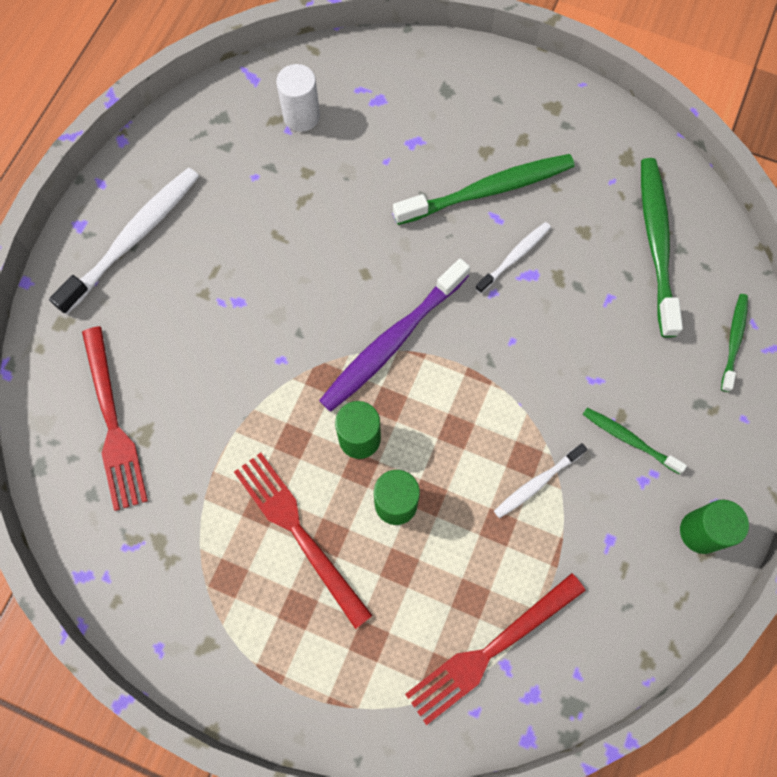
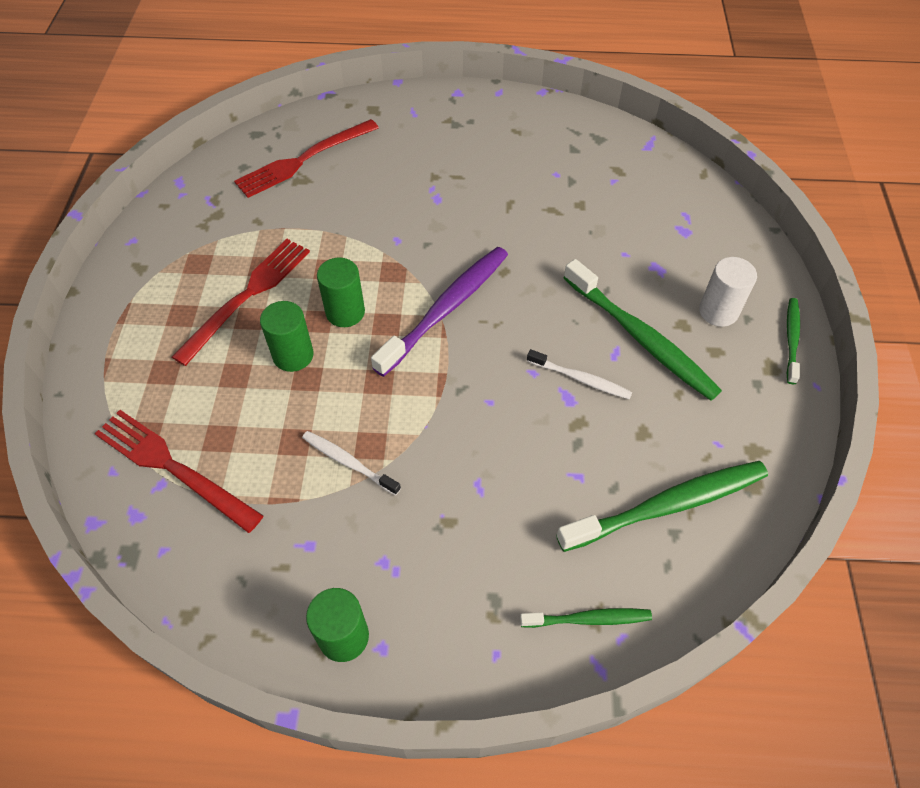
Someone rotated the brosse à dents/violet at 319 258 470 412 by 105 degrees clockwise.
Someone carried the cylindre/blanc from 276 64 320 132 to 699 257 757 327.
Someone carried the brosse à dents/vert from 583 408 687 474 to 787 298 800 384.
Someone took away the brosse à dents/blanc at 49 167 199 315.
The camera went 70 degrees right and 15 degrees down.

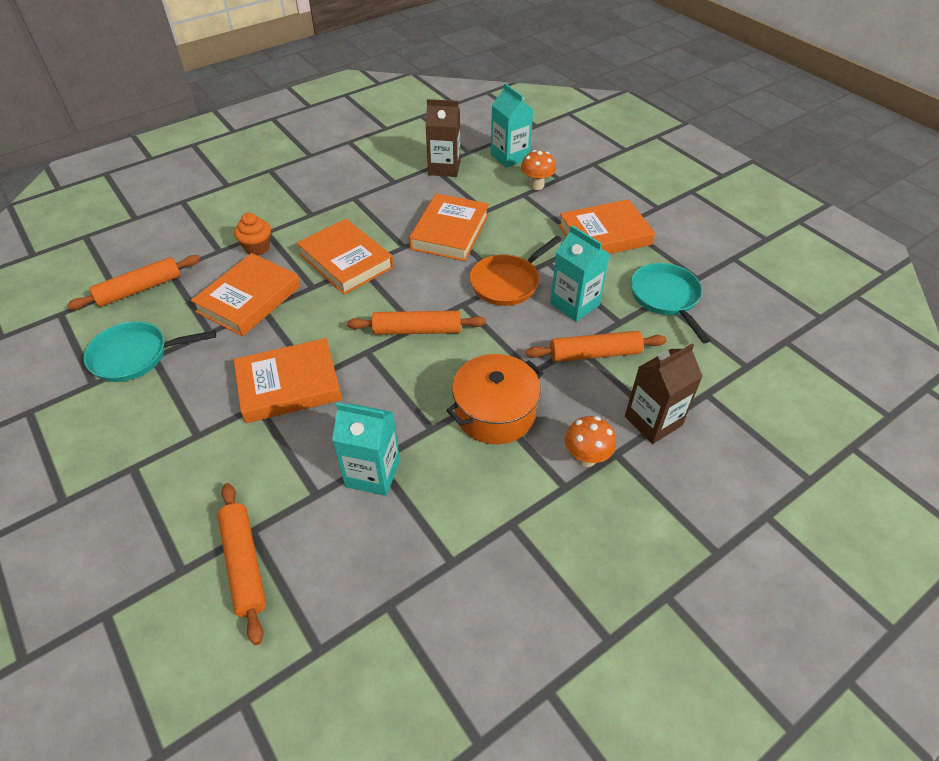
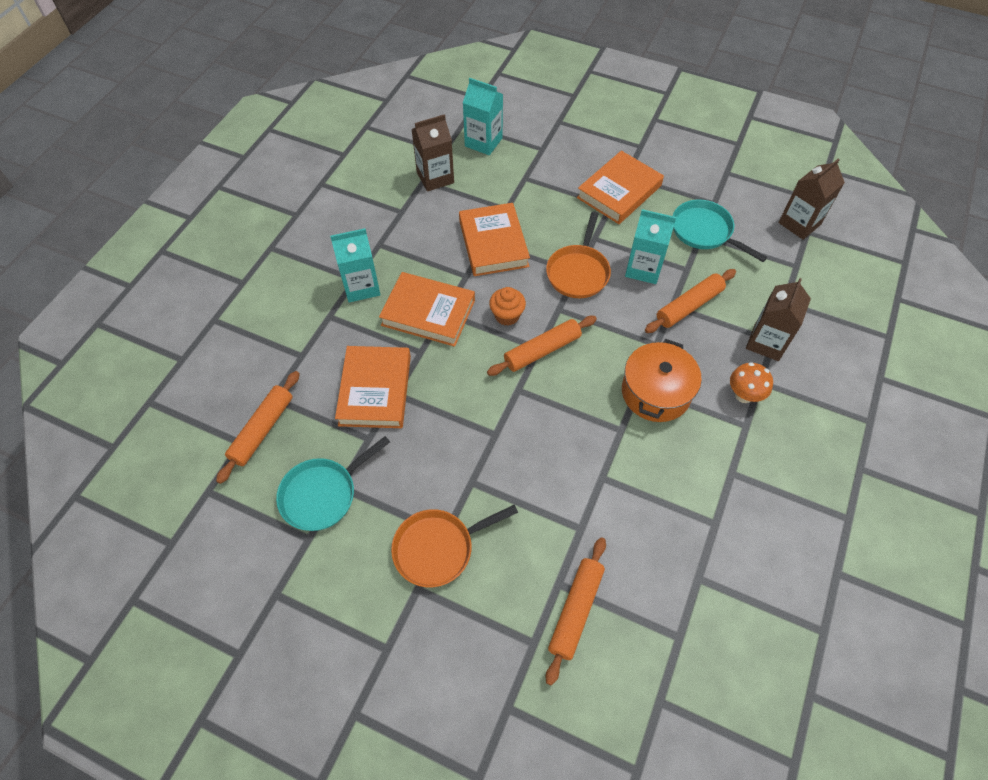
Someone carried the brique de lait/turquoise from 332 403 400 496 to 330 228 381 303.
Someone put down the poêle/orange at 391 505 518 587.
Someone carried the muffin/orange from 234 213 271 255 to 489 287 526 326.
Someone rotated the rouleau à pâtisserie/orange at 217 483 266 645 by 75 degrees clockwise.
Someone put down the brique de lait/marron at 778 158 845 240.
Someone took away the livre/orange at 234 338 342 423.
Someone took away the champignon/orange at 521 150 556 190.
The camera went 30 degrees left and 10 degrees up.

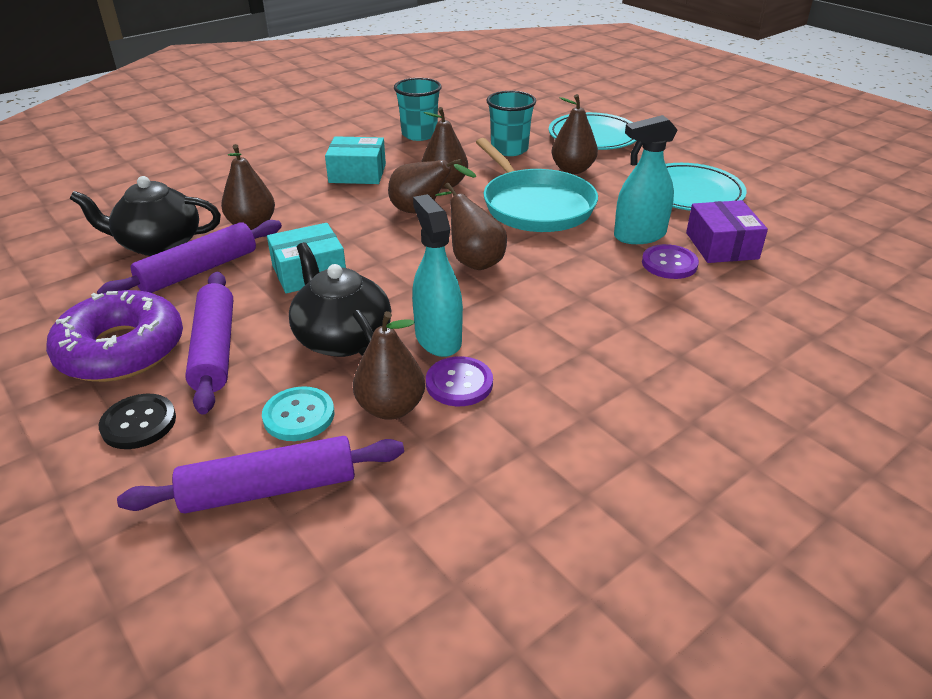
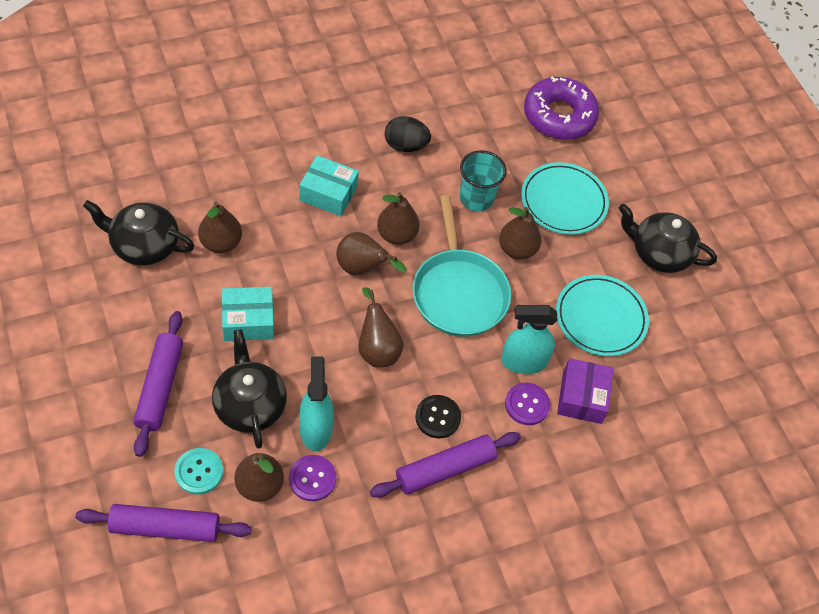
Someone carried the rouleau à pâtisserie/violet from 97 220 282 295 to 370 432 521 498.
Someone swapped the gobelet/turquoise at 394 78 442 141 for the œuf/noir at 385 116 431 152.
Someone carried the bouton/noir from 99 394 176 449 to 415 395 461 438.
Someone carried the beignet/violet from 46 290 183 382 to 524 76 599 140.
Someone put down the théière/noir at 619 204 717 273.
The camera went 10 degrees right and 20 degrees up.

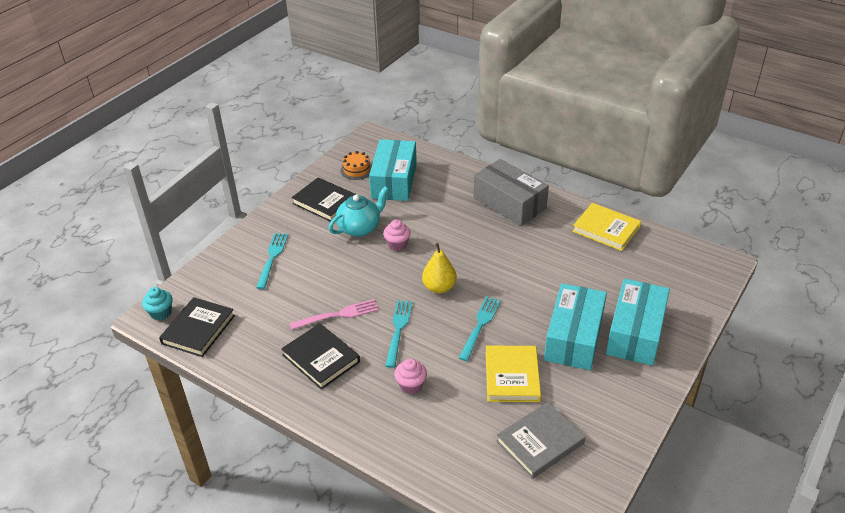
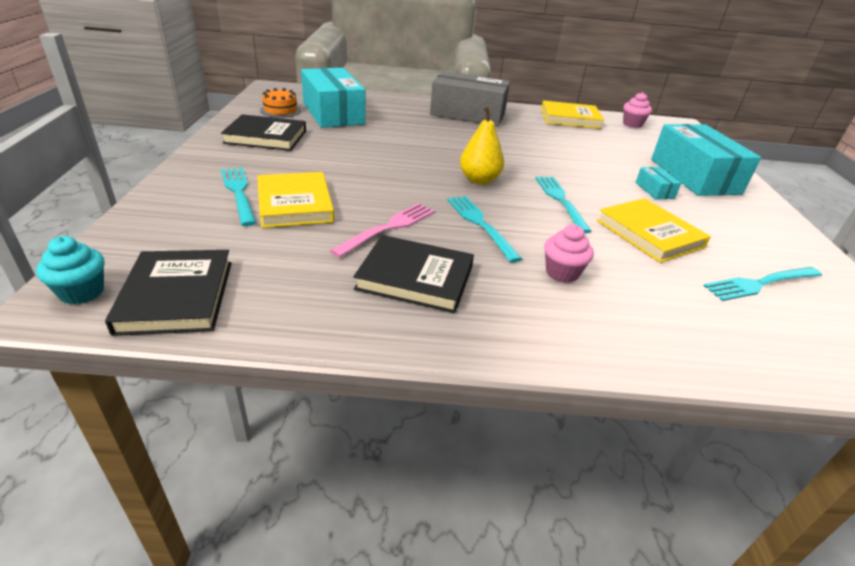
Someone put down the livre/jaune at 257 172 334 228.
Someone carried the muffin/rose from 383 219 411 251 to 623 92 652 128.
Someone scaled the boîte/turquoise at 544 283 607 370 by 0.42.
Someone swapped the livre/gris at 496 402 585 479 for the fourchette/turquoise at 703 267 822 301.
Someone took away the théière/turquoise at 329 187 389 237.
The camera went 35 degrees left and 5 degrees down.

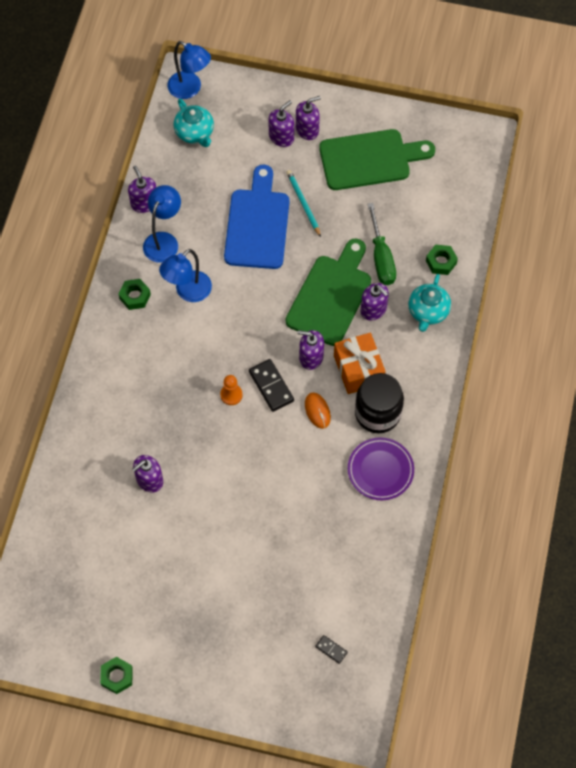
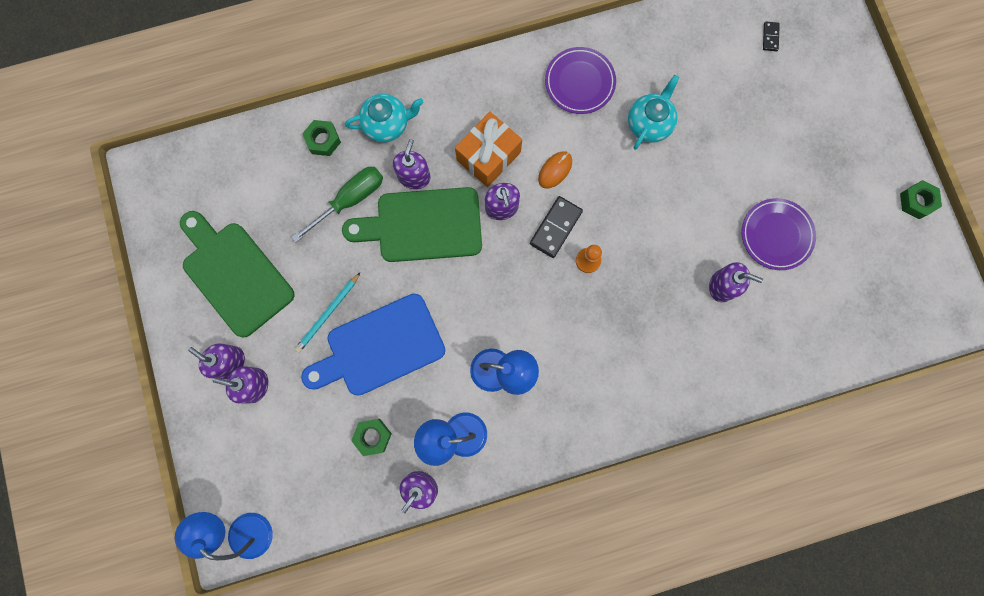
Someone rotated the lampe/bleu at 167 41 211 99 by 60 degrees counterclockwise.
Someone carried the écrou/vert from 118 279 151 310 to 351 419 392 456.
Someone carried the théière/turquoise from 173 98 214 147 to 628 75 679 150.
Someone put down the assiette/violet at 742 198 816 270.
Someone took away the bocal/noir at 355 373 404 433.
The camera went 120 degrees left and 15 degrees up.

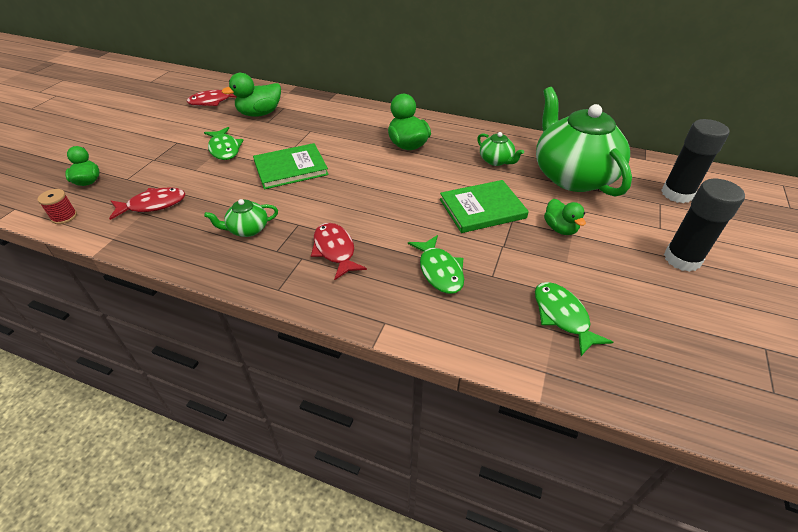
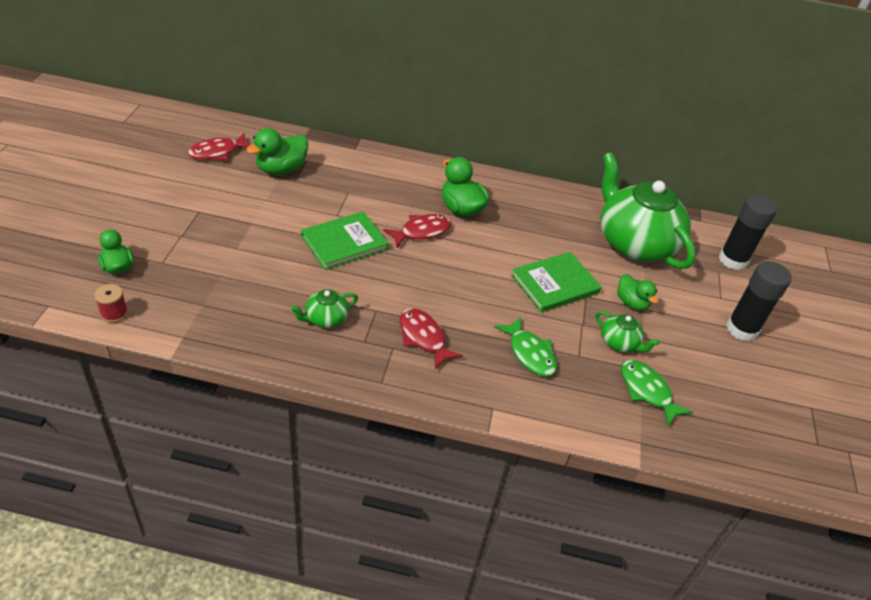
Someone carried the poisson/rouge from 109 187 185 220 to 383 214 451 247.
Someone carried the théière/vert from 477 132 524 166 to 595 311 660 352.
Someone took away the poisson/vert at 204 127 243 160.
The camera went 15 degrees left and 0 degrees up.

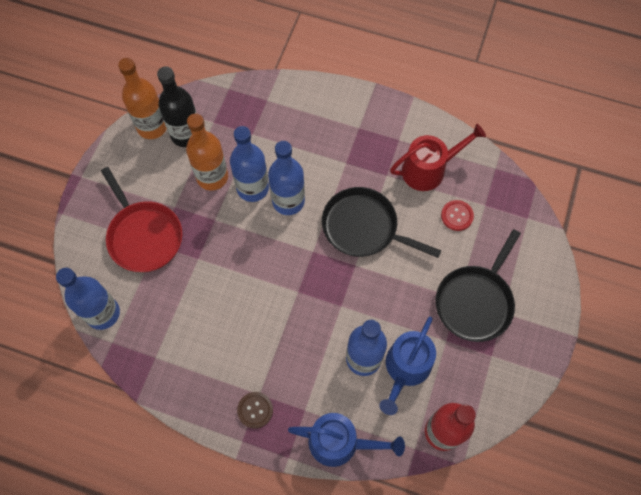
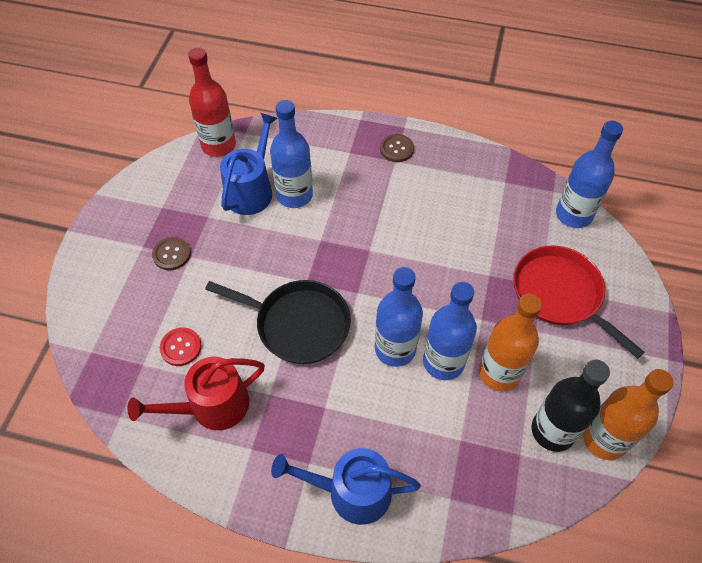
Someone swapped the poêle/noir at 435 229 521 342 for the bouton/marron at 152 237 191 270.
Someone carried the arrosoir/bleu from 288 413 405 467 to 271 448 421 525.
The camera went 175 degrees right and 10 degrees down.

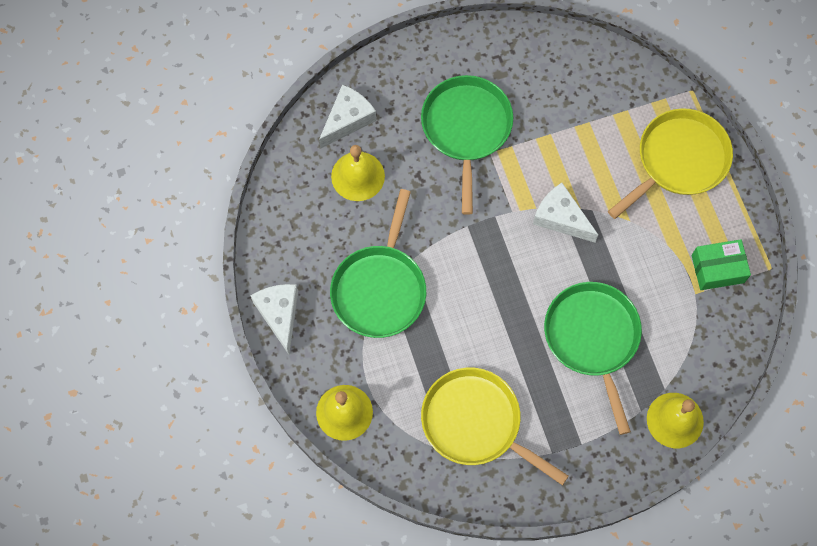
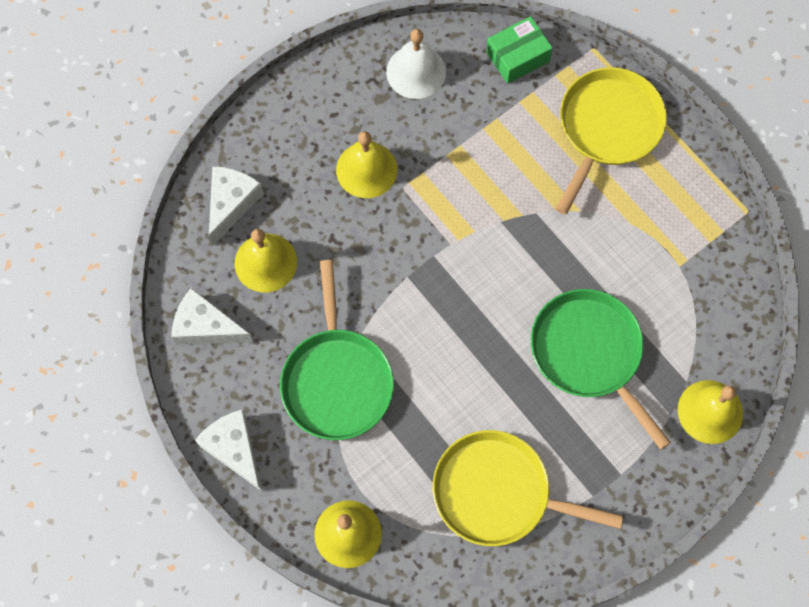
Someone carried the fromage/blanc from 533 183 598 243 to 171 288 253 345.
Someone swapped the poêle/vert at 421 75 513 215 for the cloche/jaune at 336 131 398 198.
Someone put down the cloche/blanc at 386 29 446 99.
Someone carried the boîte/vert from 692 239 751 290 to 486 16 553 84.
The camera went 20 degrees left and 0 degrees up.

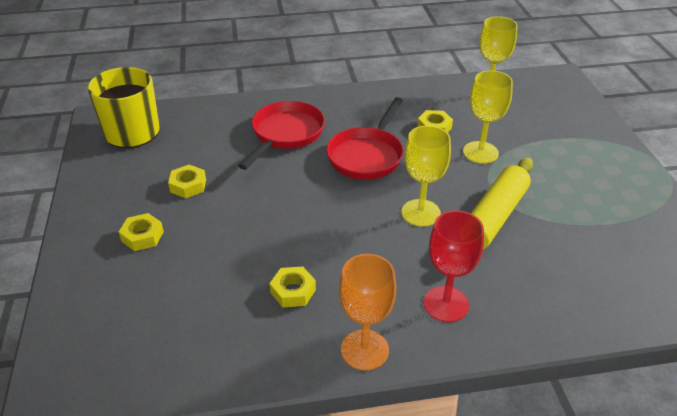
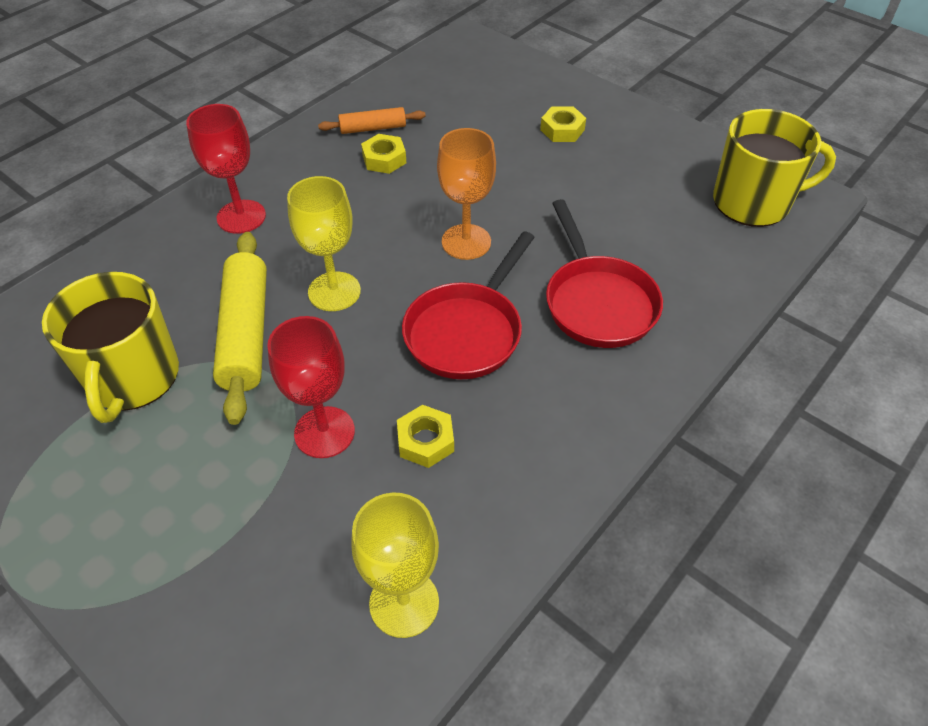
Someone put down the tasse/jaune at 42 272 179 423.
Someone repainted the verre à pied/jaune at 463 70 513 164, which became the verre à pied/rouge at 267 316 355 458.
Someone put down the rouleau à pâtisserie/orange at 318 107 426 134.
Someone rotated the poêle/rouge at 326 97 404 180 by 135 degrees counterclockwise.
Someone carried the verre à pied/orange from 339 254 396 371 to 437 128 496 260.
Someone took away the écrou/jaune at 168 165 206 198.
The camera went 140 degrees right and 10 degrees up.

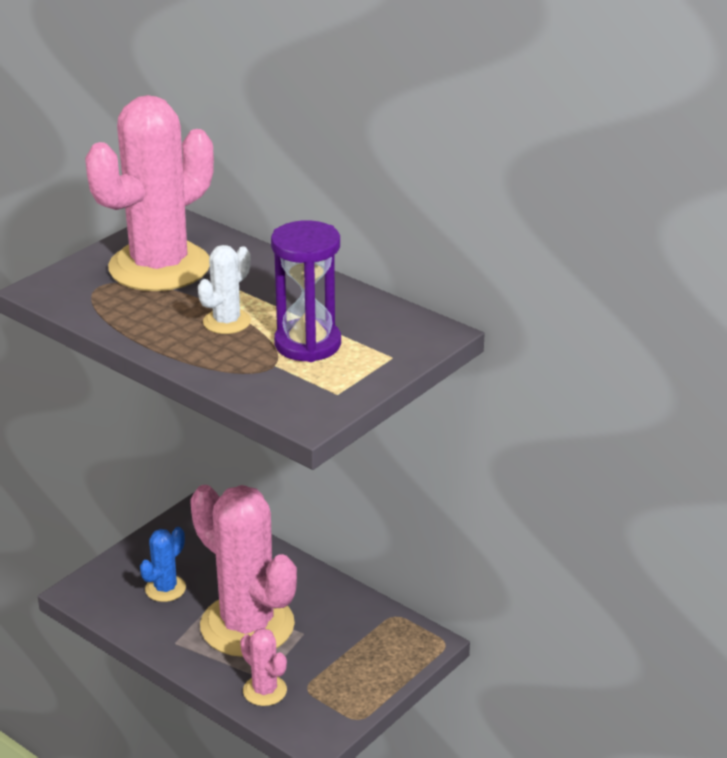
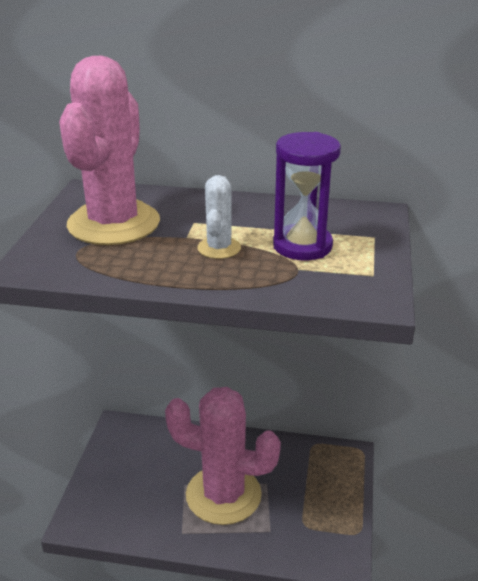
Someone took away the cactus/bleu at 140 527 186 602.
Someone took away the cactus/rose at 240 628 287 706.
The camera went 30 degrees left and 0 degrees up.

